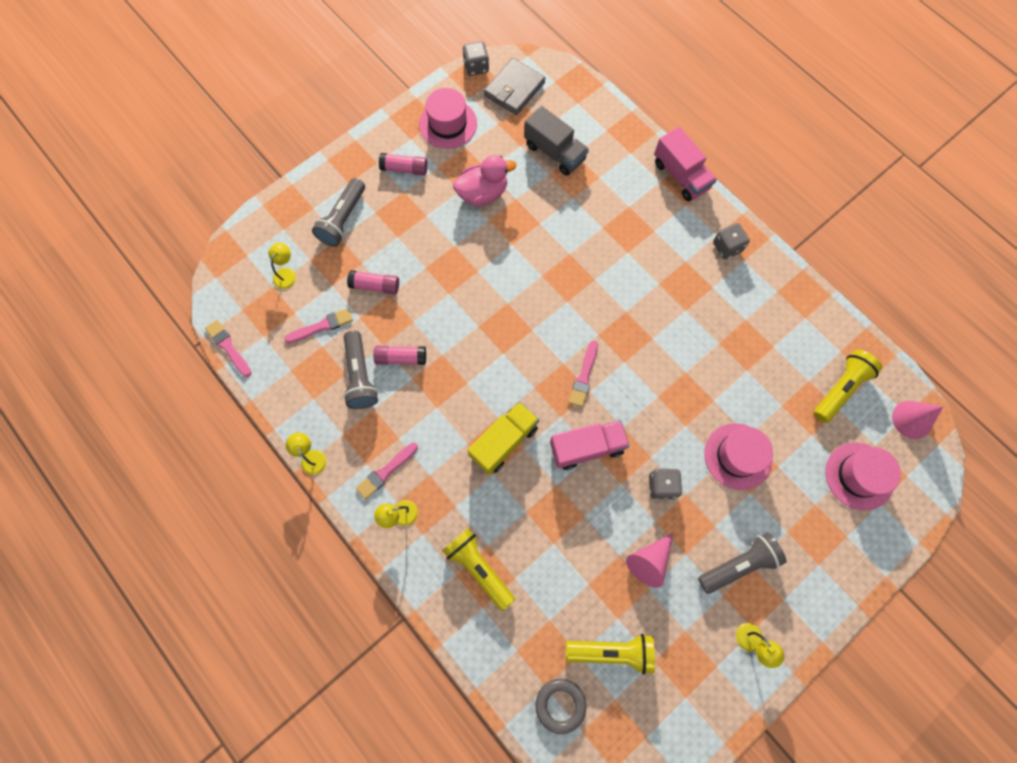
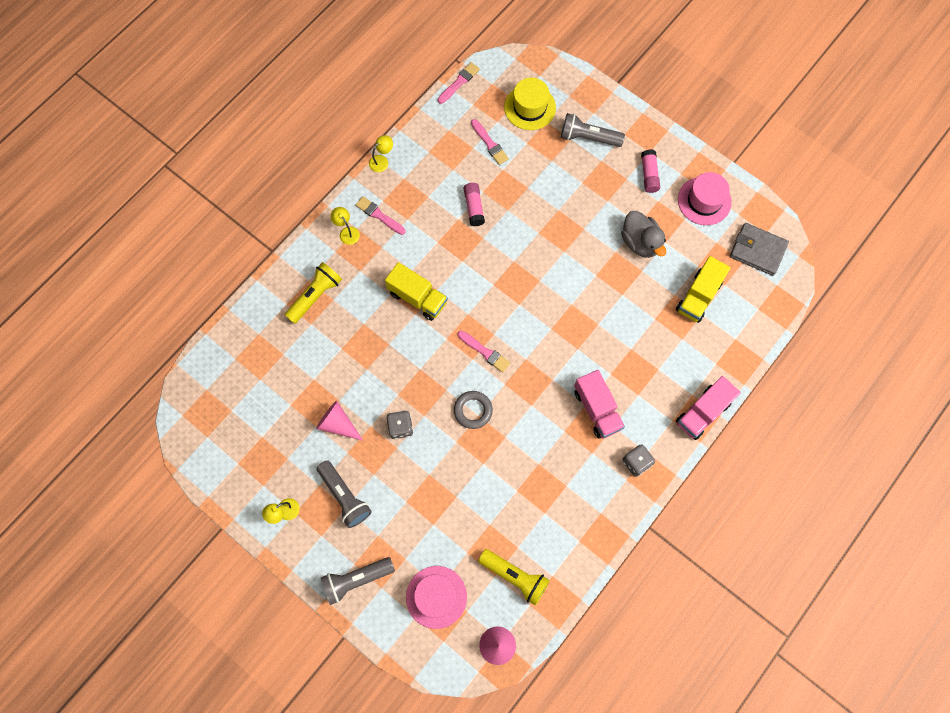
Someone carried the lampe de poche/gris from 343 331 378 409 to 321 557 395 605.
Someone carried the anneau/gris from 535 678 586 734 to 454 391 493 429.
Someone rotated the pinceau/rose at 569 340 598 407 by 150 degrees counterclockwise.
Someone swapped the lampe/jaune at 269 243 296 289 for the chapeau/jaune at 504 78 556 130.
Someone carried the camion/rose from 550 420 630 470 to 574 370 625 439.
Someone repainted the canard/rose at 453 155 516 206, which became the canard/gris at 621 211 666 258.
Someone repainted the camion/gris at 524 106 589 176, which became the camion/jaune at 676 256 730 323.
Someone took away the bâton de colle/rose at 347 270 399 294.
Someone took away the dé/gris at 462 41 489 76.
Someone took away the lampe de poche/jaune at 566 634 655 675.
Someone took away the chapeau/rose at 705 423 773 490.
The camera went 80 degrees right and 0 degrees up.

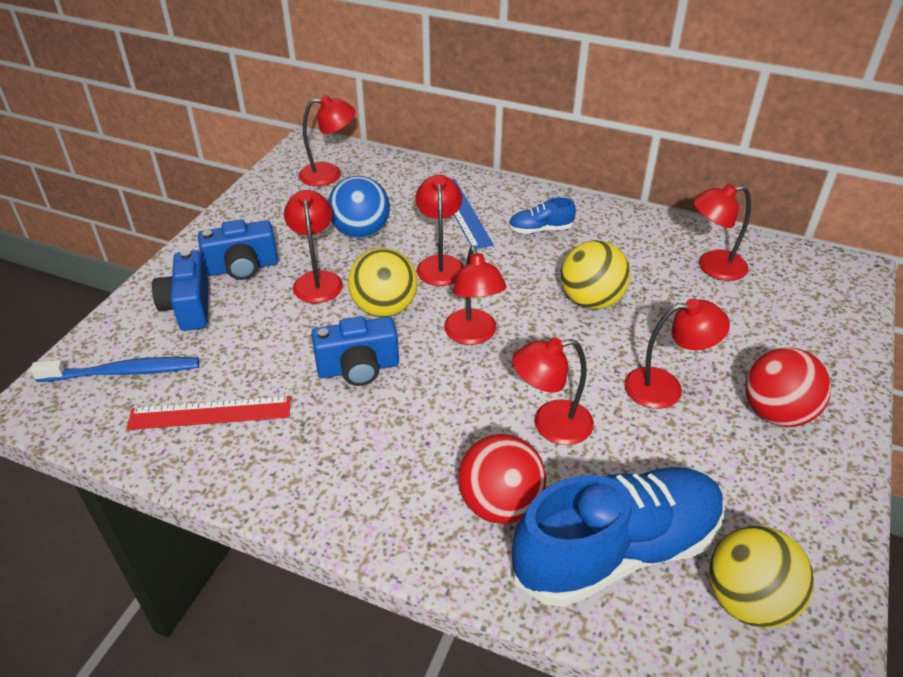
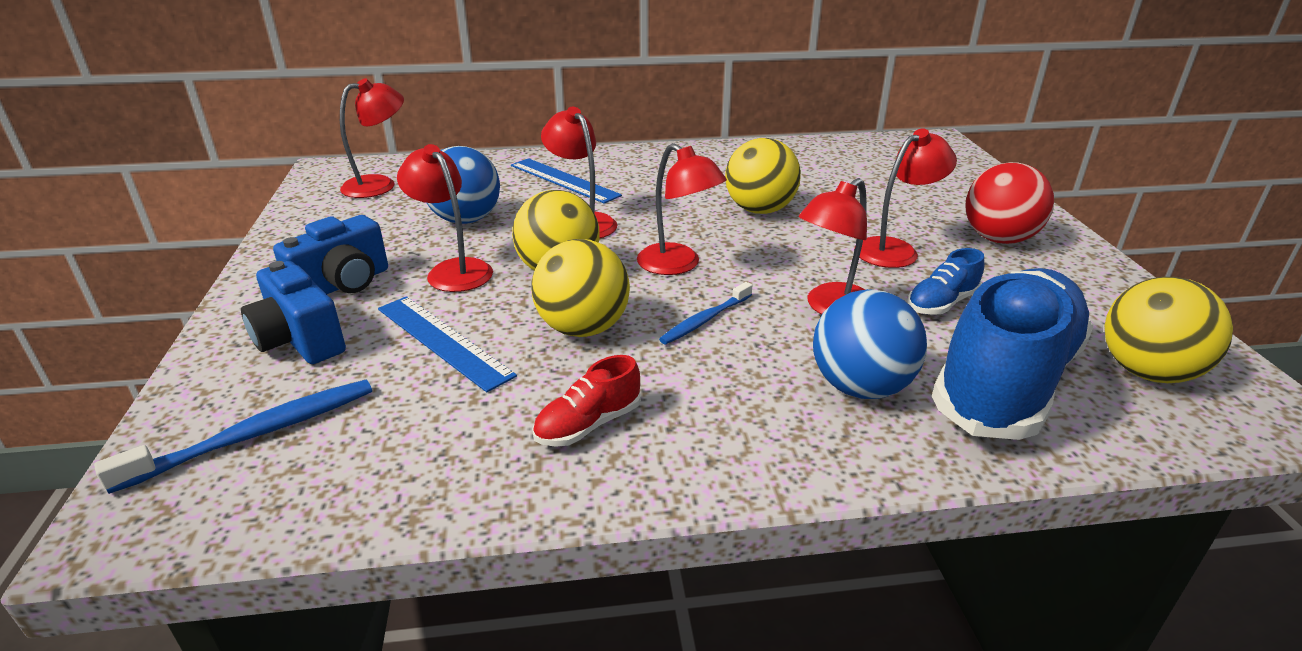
Someone put down the règle/bleu at 378 296 517 392.
Someone swapped the appareil photo/bleu at 311 316 399 386 for the balle/jaune at 531 239 630 337.
Someone put down the chaussure/rouge at 532 355 641 447.
Someone put down the brosse à dents/bleu at 659 282 752 345.
Someone repainted the balle/rouge at 458 434 546 524, which became the balle/bleu at 813 289 927 399.
Someone carried the chaussure/bleu from 509 197 576 234 to 907 248 984 315.
Someone took away the règle/rouge at 127 396 291 430.
Someone took away the lampe/rouge at 693 184 751 281.
The camera went 30 degrees left and 10 degrees down.

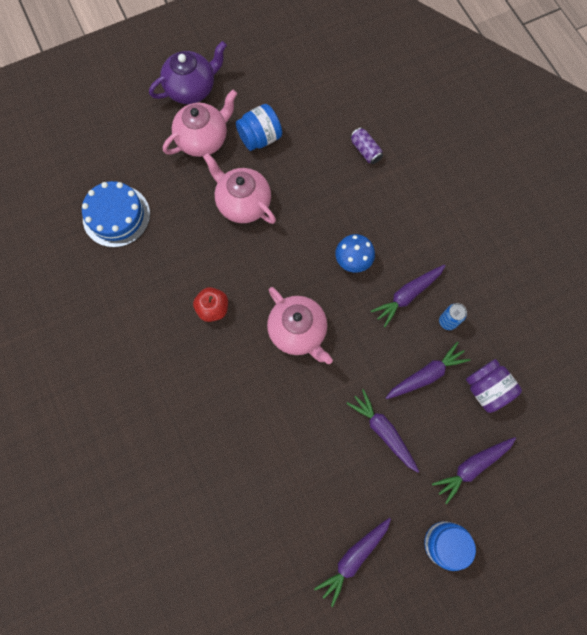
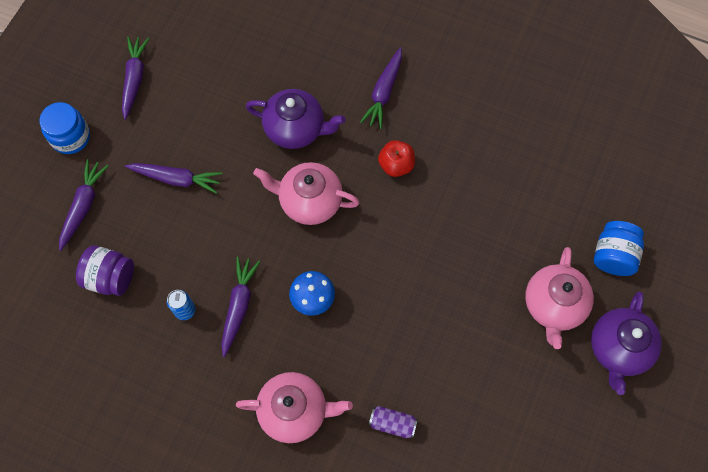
Someone carried the théière/rose from 203 153 276 224 to 236 372 353 443.
Someone put down the théière/violet at 246 89 346 149.
Someone carried the carotte/violet from 386 342 470 399 to 360 47 402 129.
Someone carried the bocal/bleu from 236 104 282 151 to 594 221 644 276.
Someone took away the gâteau/bleu at 82 181 150 247.
The camera went 140 degrees right and 5 degrees down.

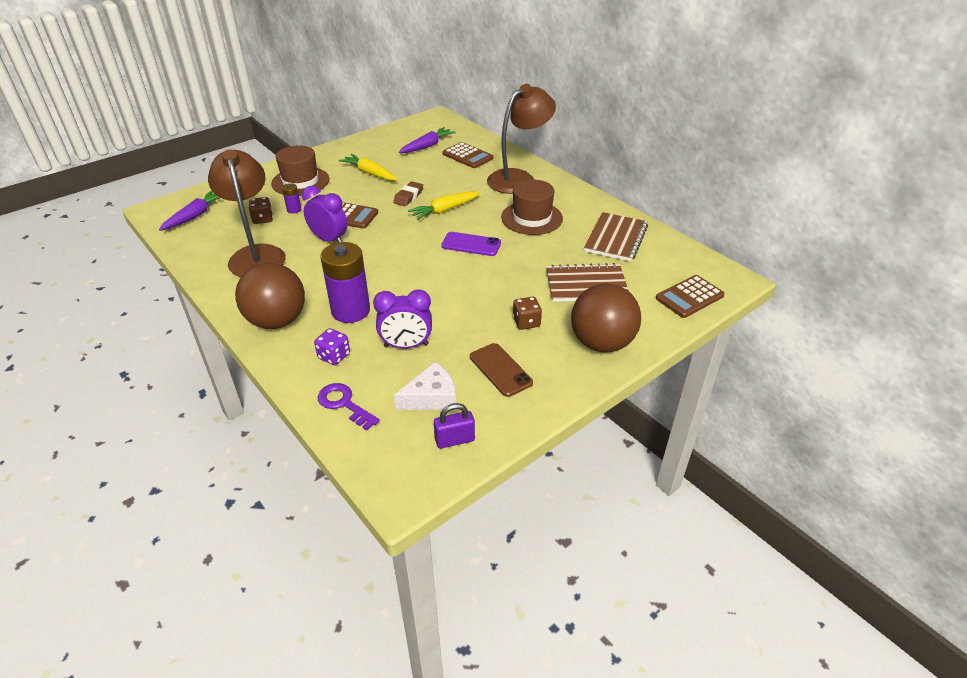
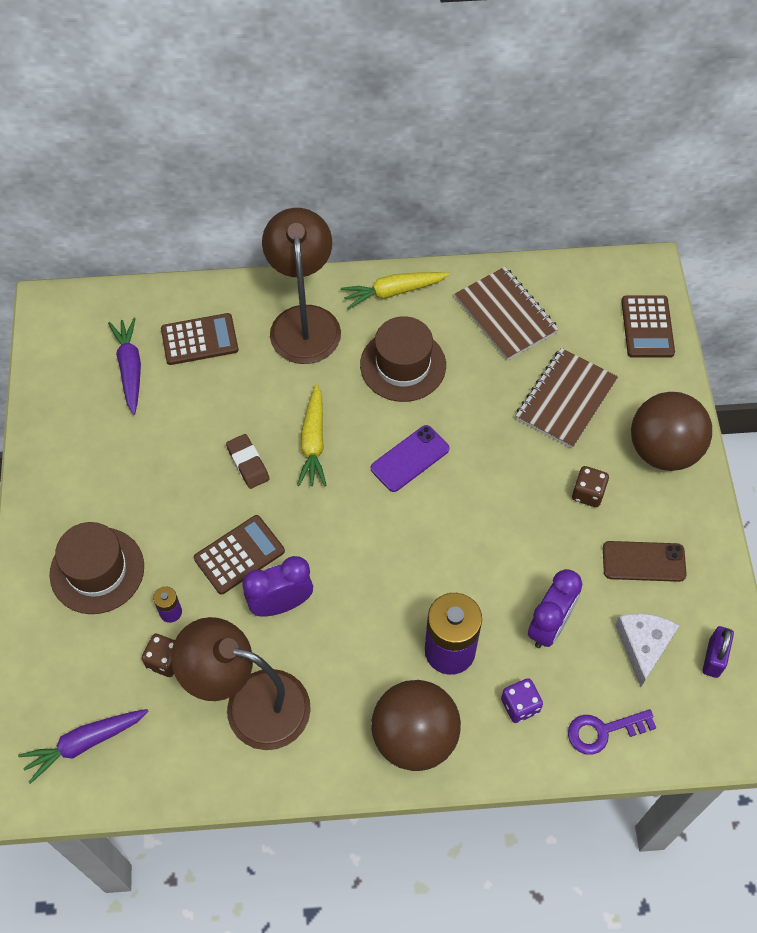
Someone rotated the carotte/violet at 159 191 220 231 by 90 degrees counterclockwise.
Someone carried the carotte/jaune from 339 154 397 181 to 341 272 449 309.
The camera went 55 degrees left and 20 degrees up.

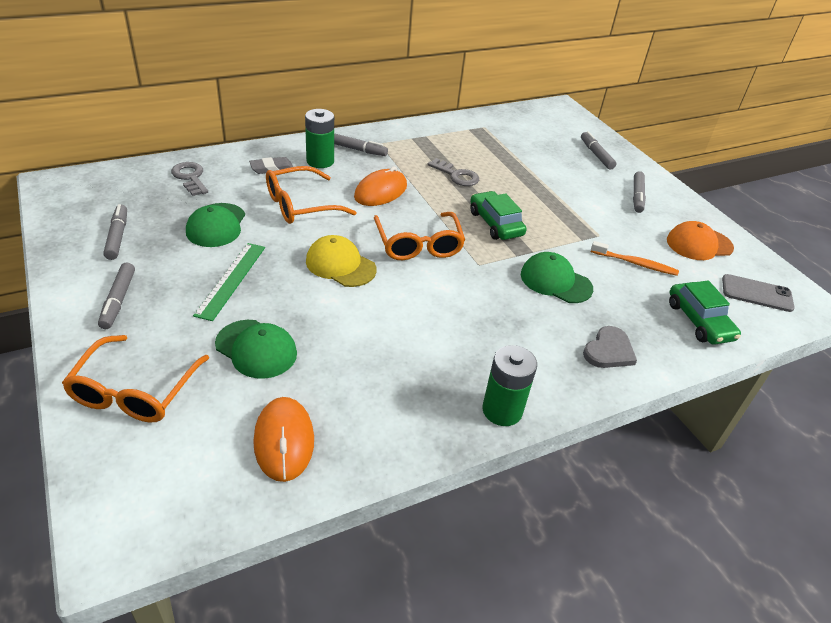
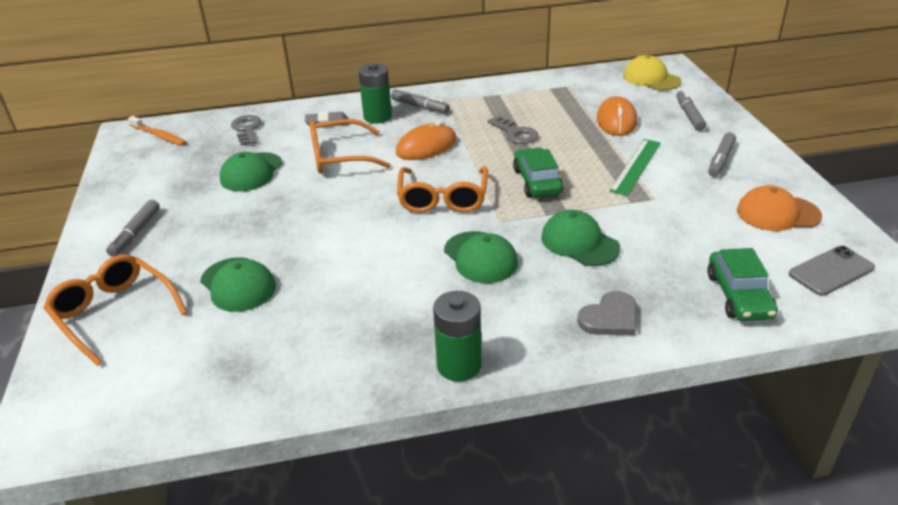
Someone rotated the lunettes/orange at 62 335 209 423 by 105 degrees clockwise.
Someone carried the brosse à dents/orange from 591 241 679 276 to 128 116 186 146.
Someone put down the casquette/vert at 444 231 518 283.
Someone carried the souris/orange from 253 397 314 482 to 597 96 637 136.
Someone carried the règle/vert from 193 243 265 321 to 609 139 661 196.
Someone carried the casquette/jaune from 306 235 377 287 to 623 55 681 90.
Someone rotated the téléphone/gris at 722 274 795 312 by 60 degrees counterclockwise.
Someone took away the feutre/gris at 103 204 127 260.
The camera went 20 degrees right and 5 degrees down.

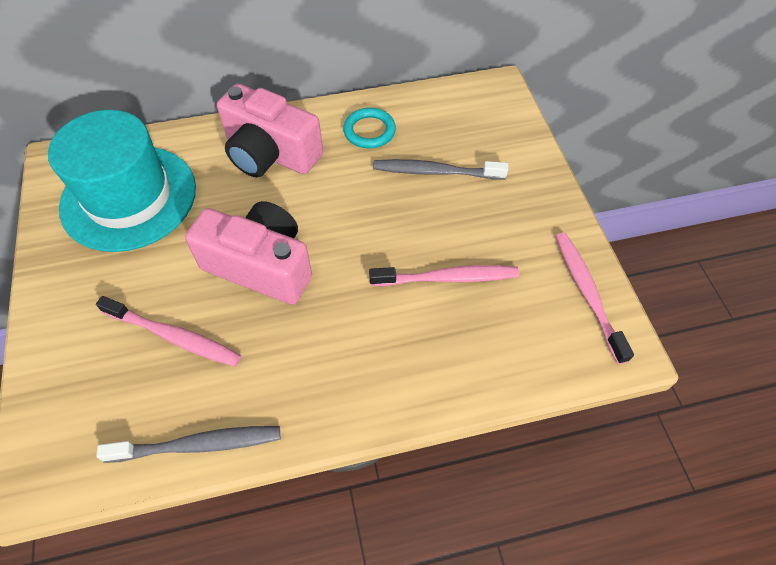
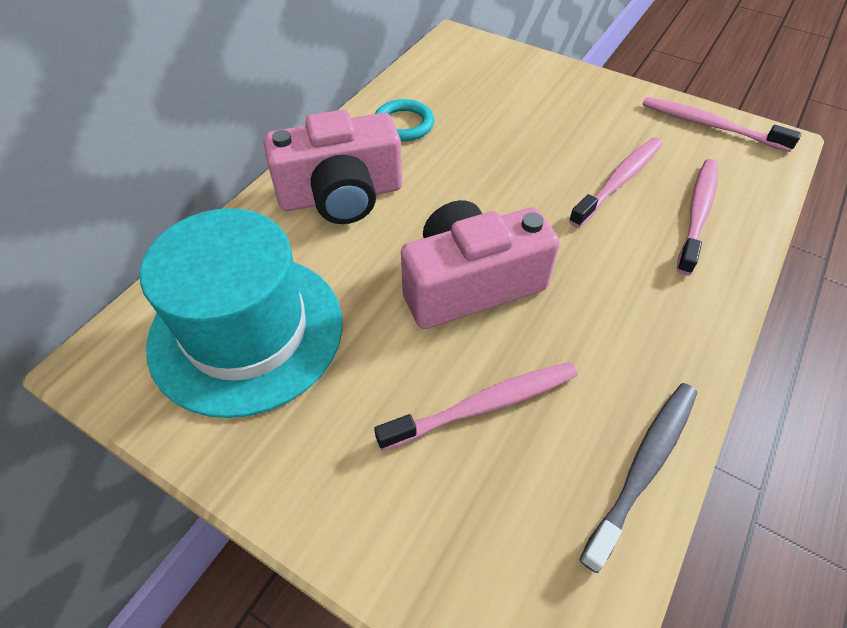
Someone put down the brosse à dents/rose at 677 159 718 275.
Someone took away the brosse à dents/gris at 373 159 508 179.
The camera went 45 degrees left and 5 degrees down.

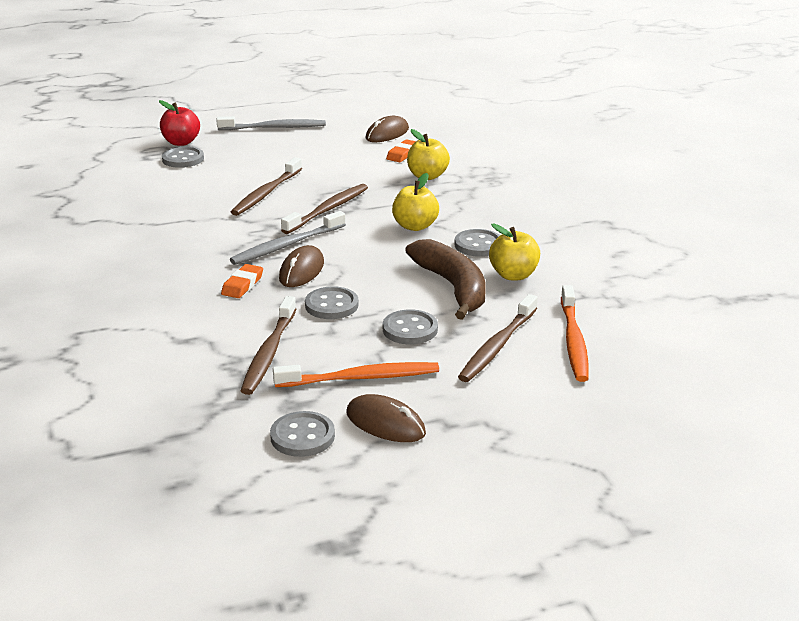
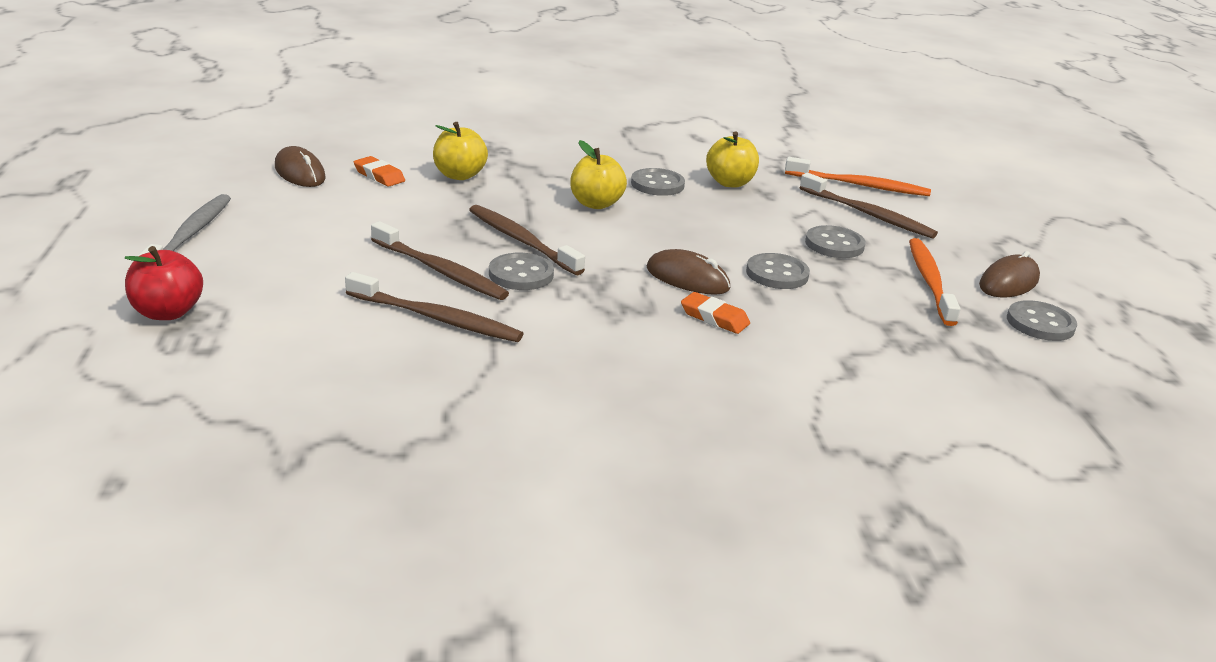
Someone carried the brosse à dents/marron from 241 296 296 395 to 345 272 524 342.
Someone carried the bouton/gris from 162 147 204 168 to 489 253 554 290.
Someone took away the brosse à dents/gris at 230 211 346 265.
Someone took away the banane/marron at 405 239 486 320.
The camera went 80 degrees left and 0 degrees up.

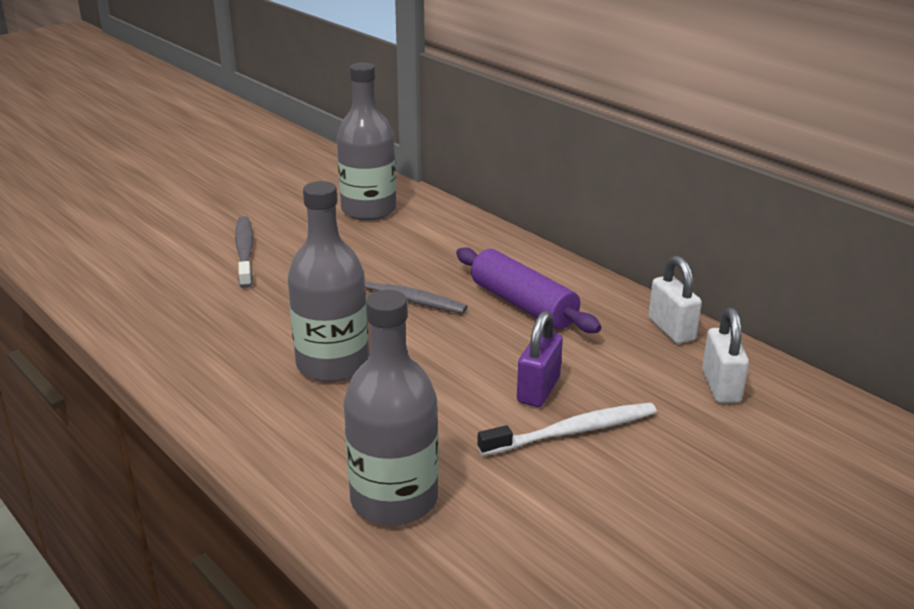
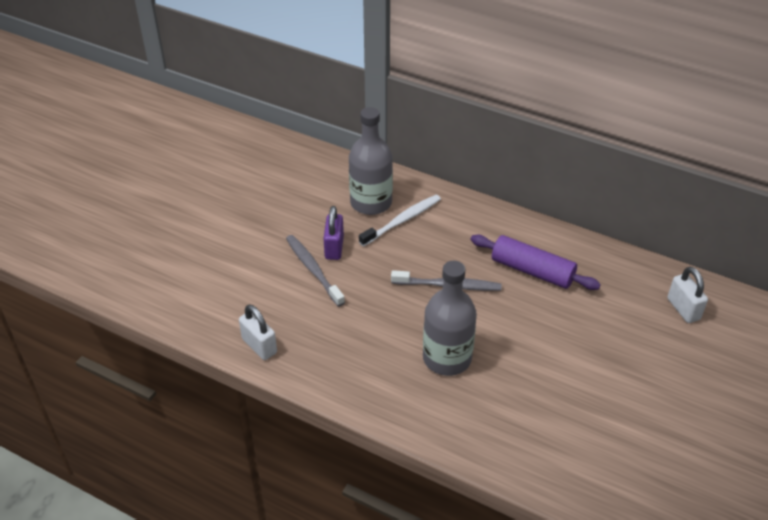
Someone carried the cadenas/blanc from 648 256 702 344 to 239 305 277 360.
Someone carried the cadenas/violet from 517 311 563 407 to 323 206 344 260.
Someone carried the brosse à dents/blanc from 477 403 657 456 to 359 195 441 246.
Someone took away the bouteille/gris at 344 290 439 526.
The camera went 20 degrees left and 15 degrees up.

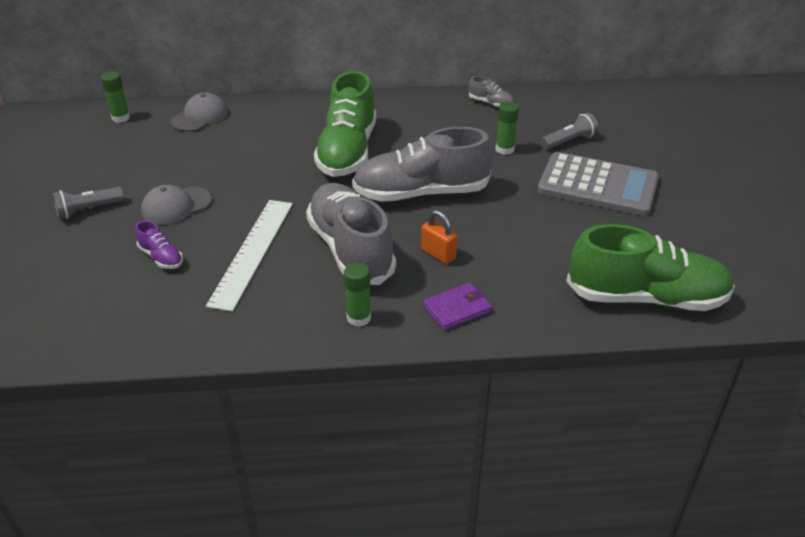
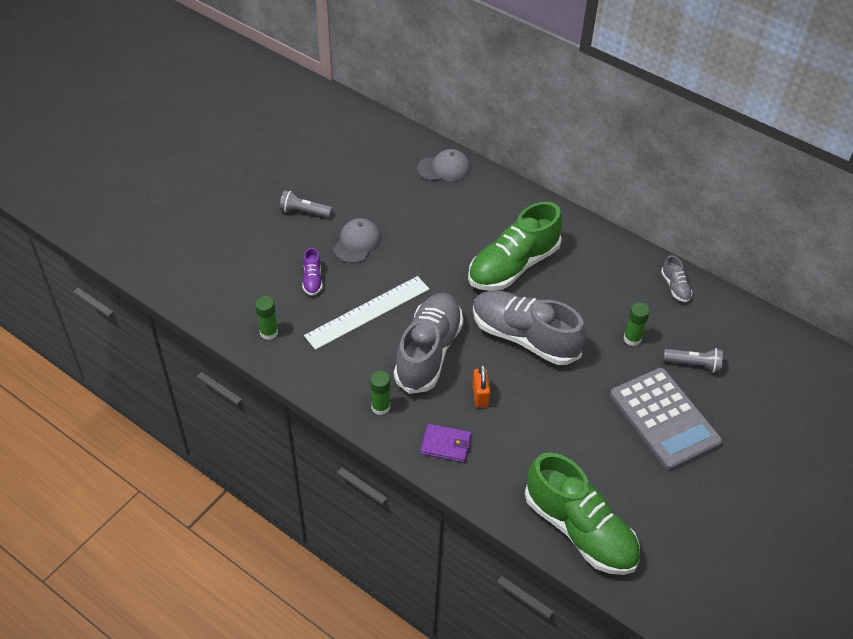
Someone carried the bâton de colle/vert from 101 72 130 123 to 255 296 278 340.
Someone rotated the casquette/gris at 141 185 212 225 by 105 degrees clockwise.
The camera went 40 degrees right and 10 degrees up.

